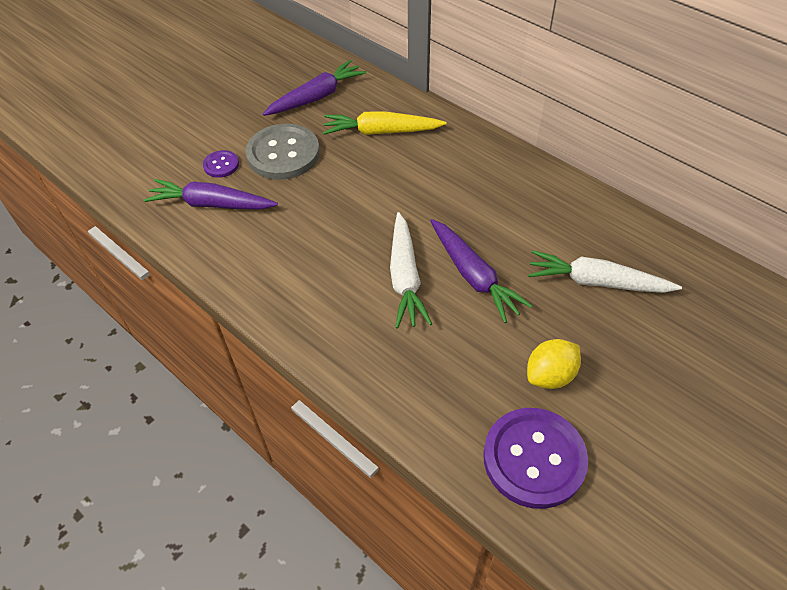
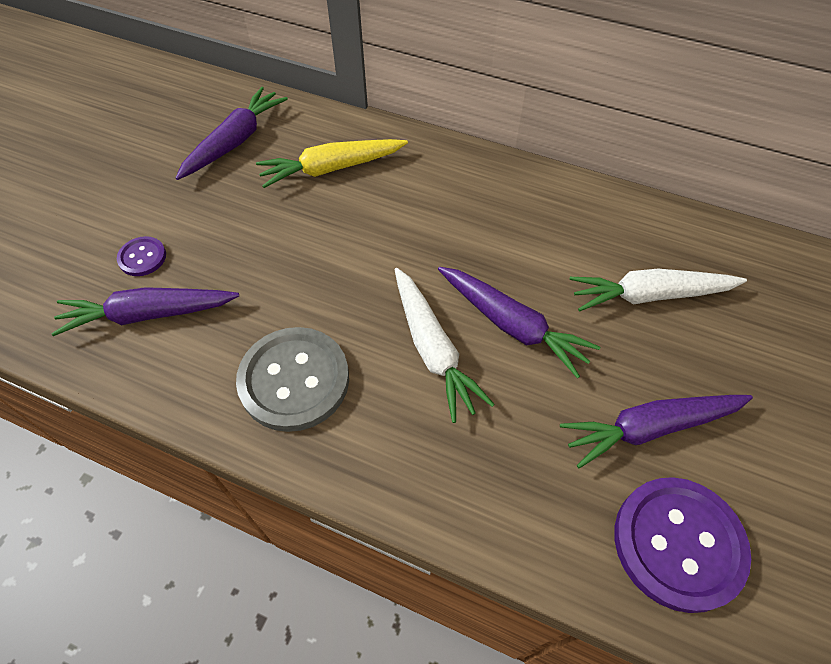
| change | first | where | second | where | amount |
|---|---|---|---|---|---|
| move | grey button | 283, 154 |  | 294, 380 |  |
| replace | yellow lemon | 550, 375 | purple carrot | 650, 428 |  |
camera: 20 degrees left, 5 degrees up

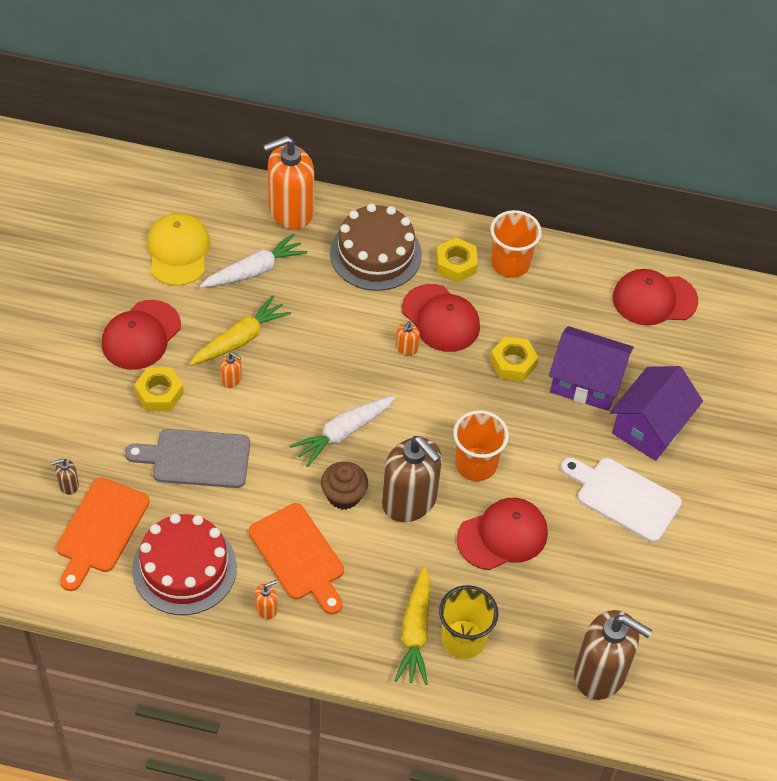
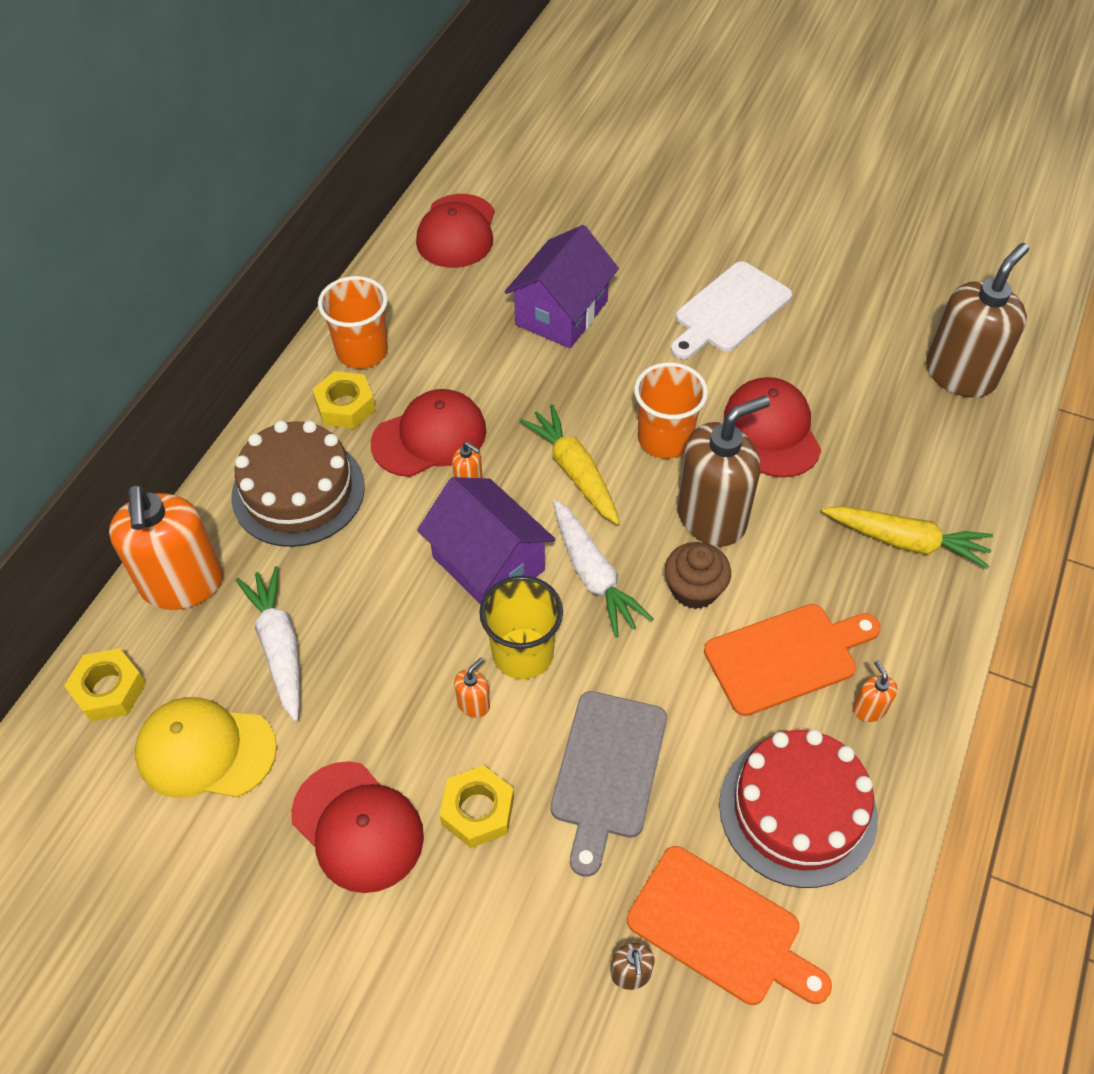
| change | first | where | second | where | amount |
|---|---|---|---|---|---|
| move | yellow carrot | 240, 339 |  | 574, 471 |  |
| move | yellow cup | 463, 639 |  | 523, 653 |  |
| move | yellow nut | 513, 363 |  | 109, 690 |  |
| move | purple house | 650, 426 |  | 488, 564 |  |
camera: 75 degrees left, 0 degrees up

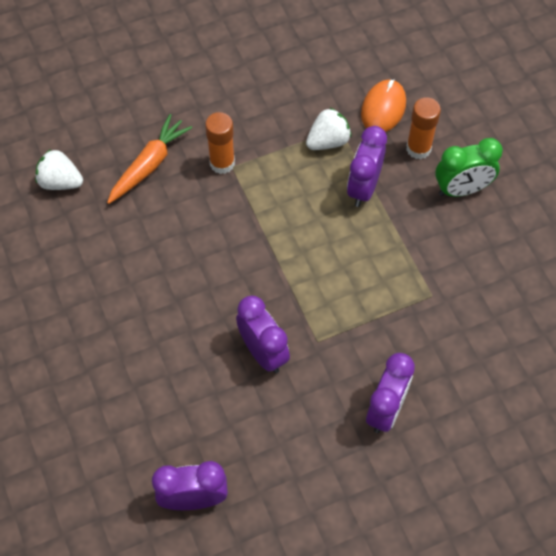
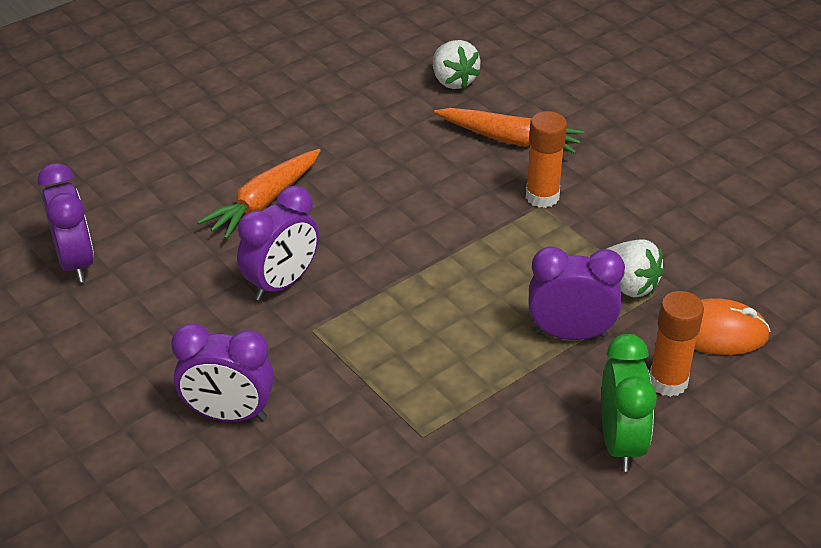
| change | first | where | second | where | amount |
|---|---|---|---|---|---|
| rotate | white strawberry | 60, 182 |  | 453, 81 | 150 degrees clockwise |
| rotate | green clock | 462, 189 |  | 620, 443 | 150 degrees counterclockwise |
| insert |  |  | orange carrot | 264, 202 |  |
camera: 75 degrees right, 20 degrees down

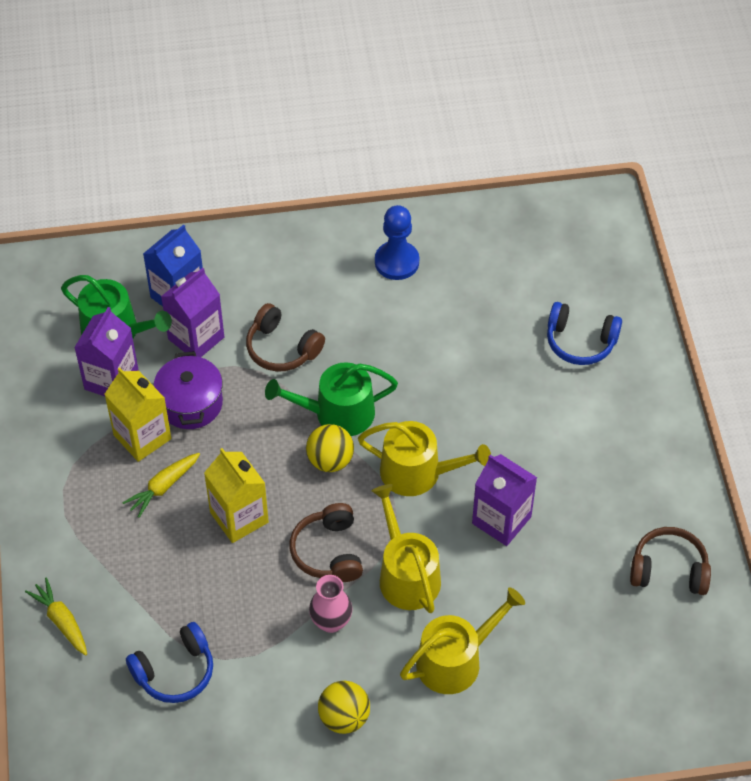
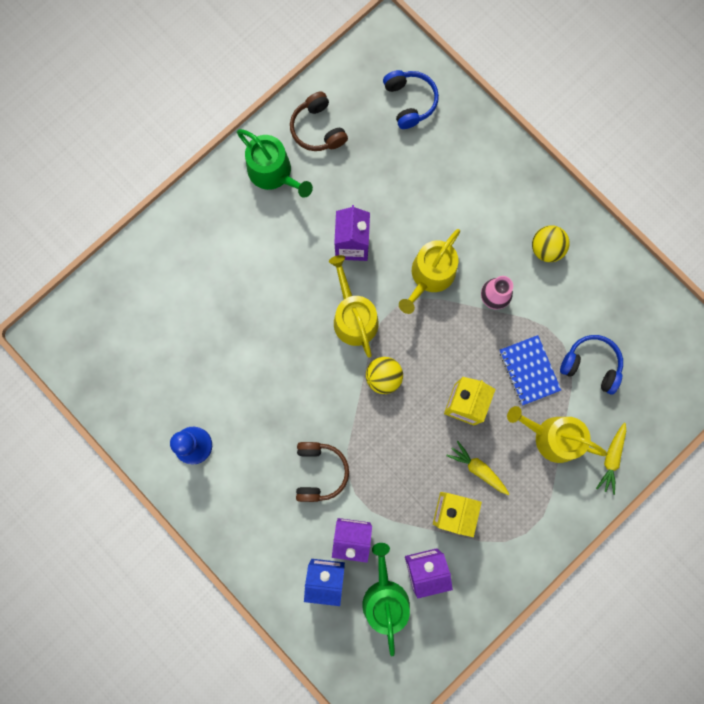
| change | first | where | second | where | amount |
|---|---|---|---|---|---|
| rotate | yellow carrot | 163, 487 |  | 478, 469 | 150 degrees counterclockwise |
| delete | purple pot | 190, 403 |  |  |  |
| move | green watering can | 336, 413 |  | 274, 173 |  |
| delete | brown headphones | 328, 551 |  |  |  |
| move | yellow watering can | 456, 660 |  | 551, 437 |  |
| move | blue headphones | 580, 342 |  | 409, 102 |  |
| insert |  |  | blue notebook | 529, 370 |  |
camera: 125 degrees left, 25 degrees up

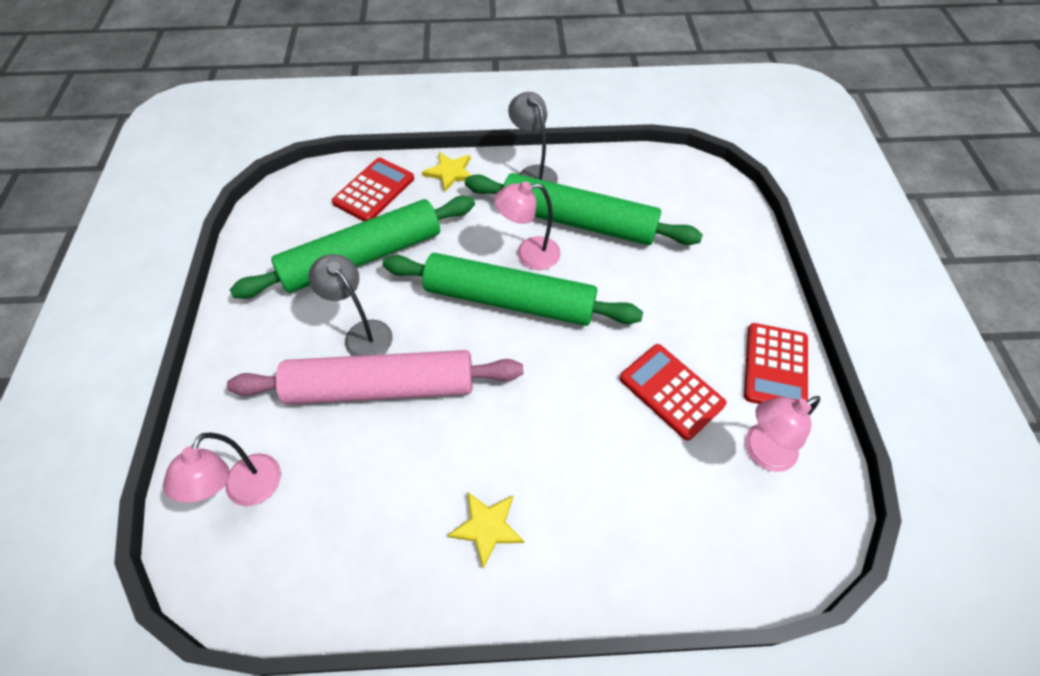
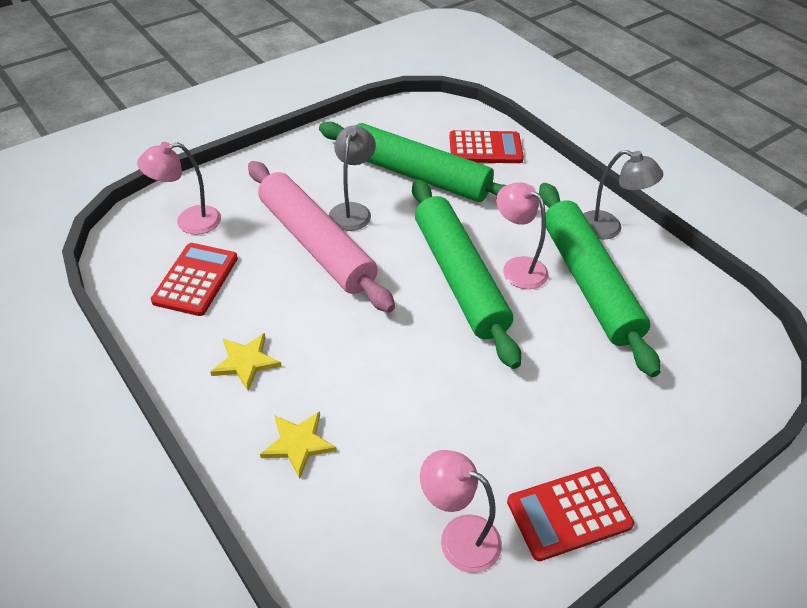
| change | first | where | second | where | amount |
|---|---|---|---|---|---|
| move | yellow star | 450, 172 |  | 298, 444 |  |
| rotate | grey lamp | 533, 173 |  | 609, 228 | 90 degrees clockwise |
| move | red calculator | 671, 391 |  | 195, 279 |  |
camera: 55 degrees right, 10 degrees down

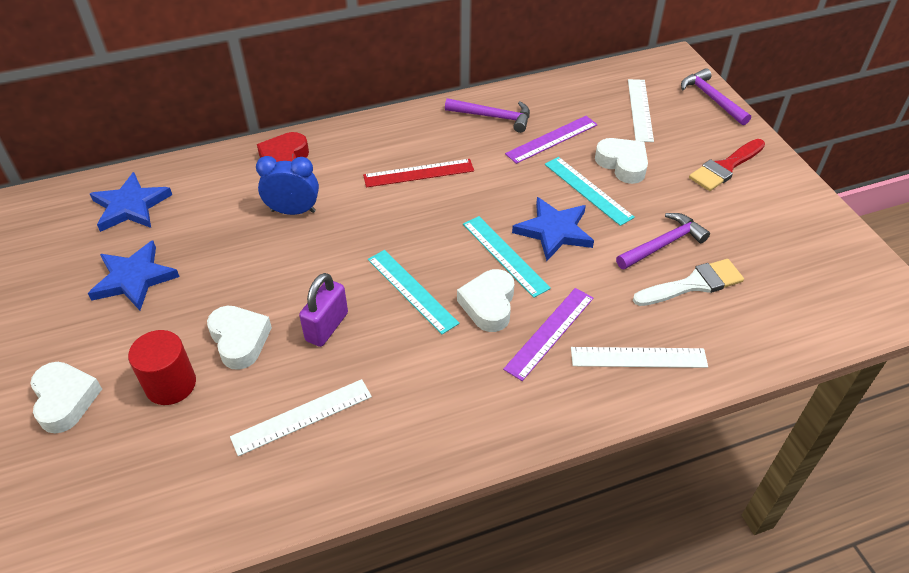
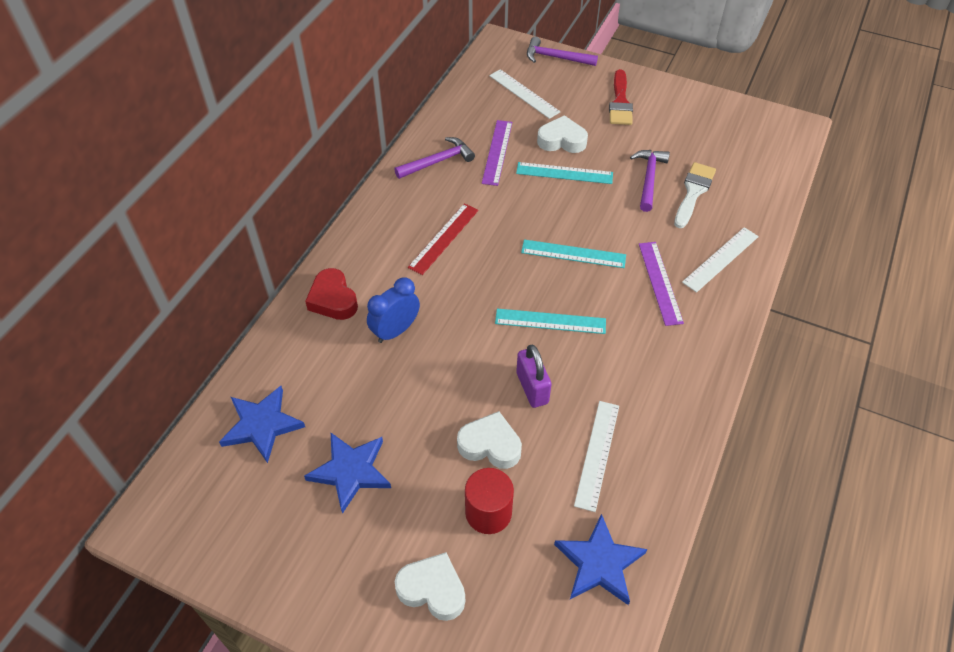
| change | first | where | second | where | amount |
|---|---|---|---|---|---|
| delete | white heart | 488, 304 |  |  |  |
| move | blue star | 554, 231 |  | 599, 563 |  |
camera: 45 degrees left, 5 degrees up

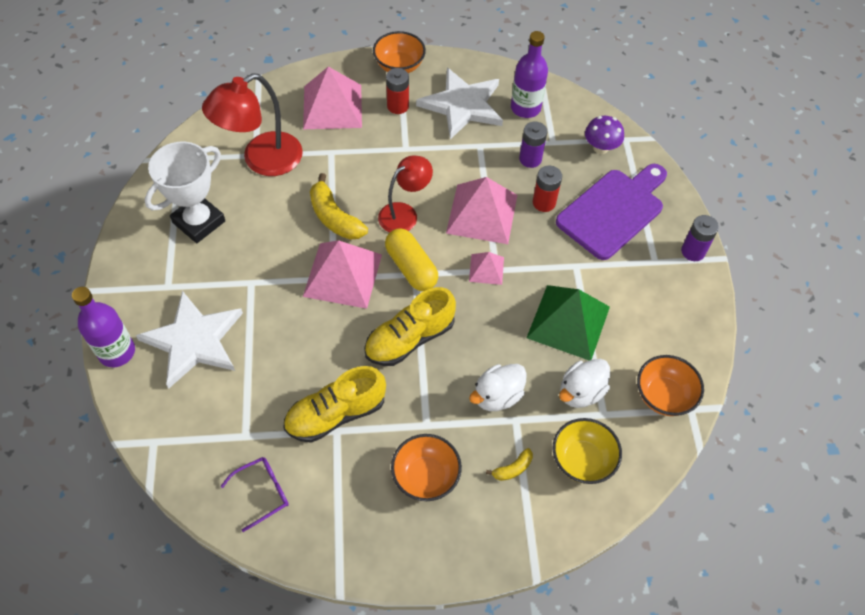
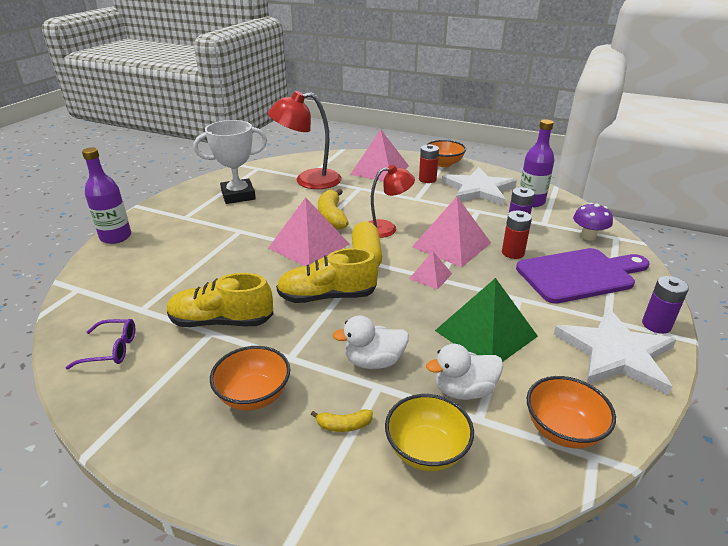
| change | first | where | second | where | amount |
|---|---|---|---|---|---|
| move | white star | 194, 340 |  | 616, 353 |  |
camera: 30 degrees right, 25 degrees down

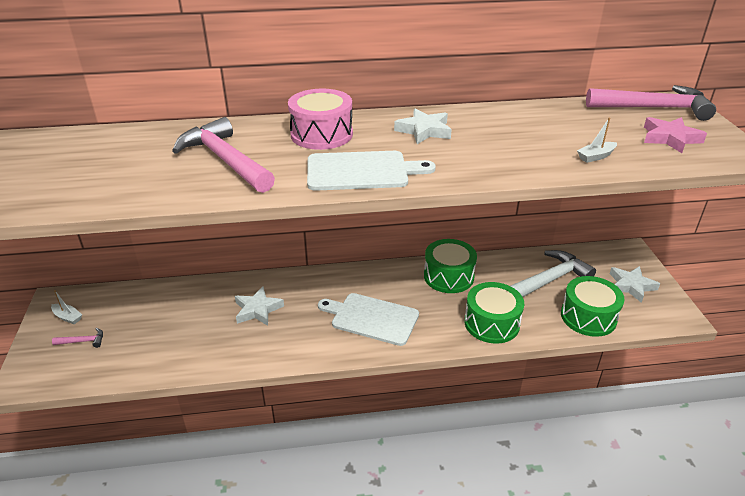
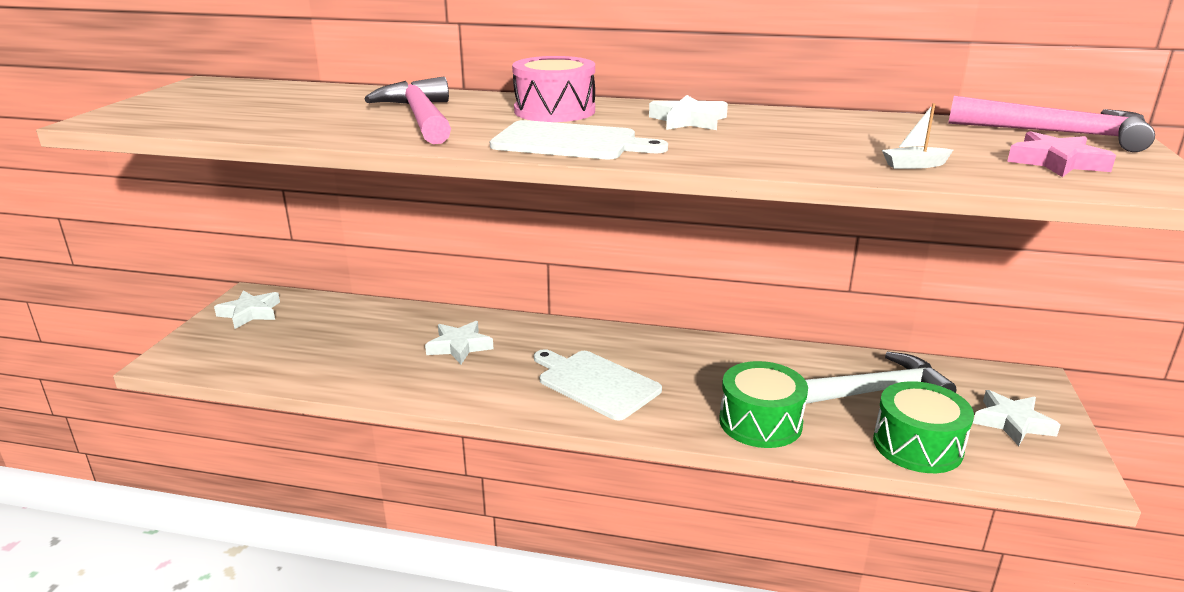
| change | first | where | second | where | amount |
|---|---|---|---|---|---|
| replace | white boat | 67, 317 | white star | 250, 313 |  |
| delete | pink hammer | 83, 341 |  |  |  |
| delete | green drum | 448, 276 |  |  |  |
camera: 20 degrees right, 10 degrees down

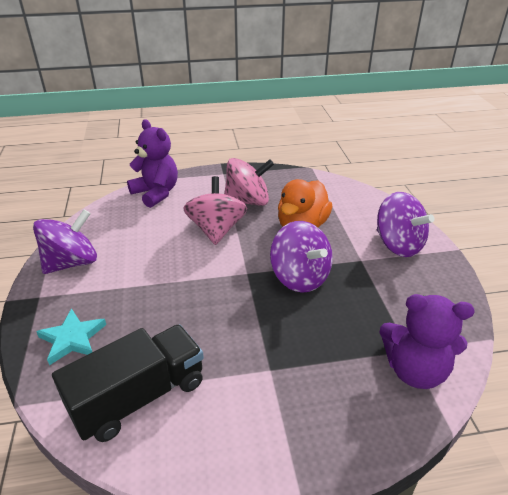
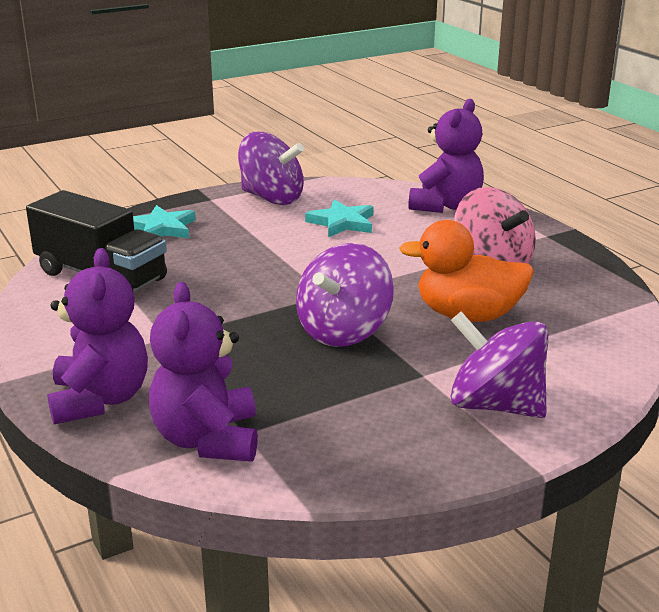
| change | first | where | second | where | amount |
|---|---|---|---|---|---|
| delete | pink spinning top | 216, 230 |  |  |  |
| rotate | purple spinning top | 398, 244 |  | 495, 405 | 90 degrees clockwise |
| insert |  |  | purple teddy bear | 100, 399 |  |
| insert |  |  | turquoise star | 342, 223 |  |
camera: 70 degrees right, 10 degrees down

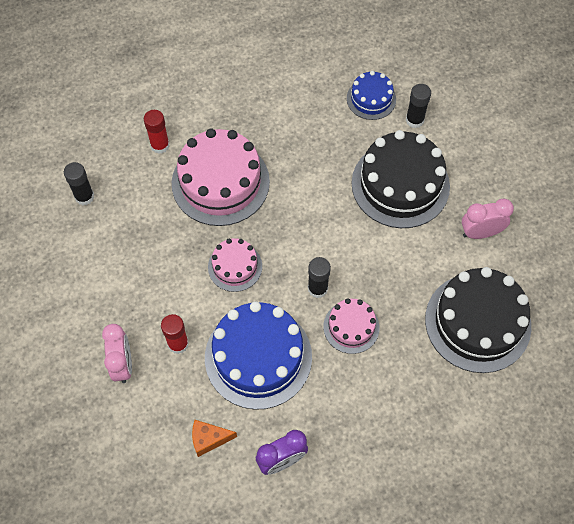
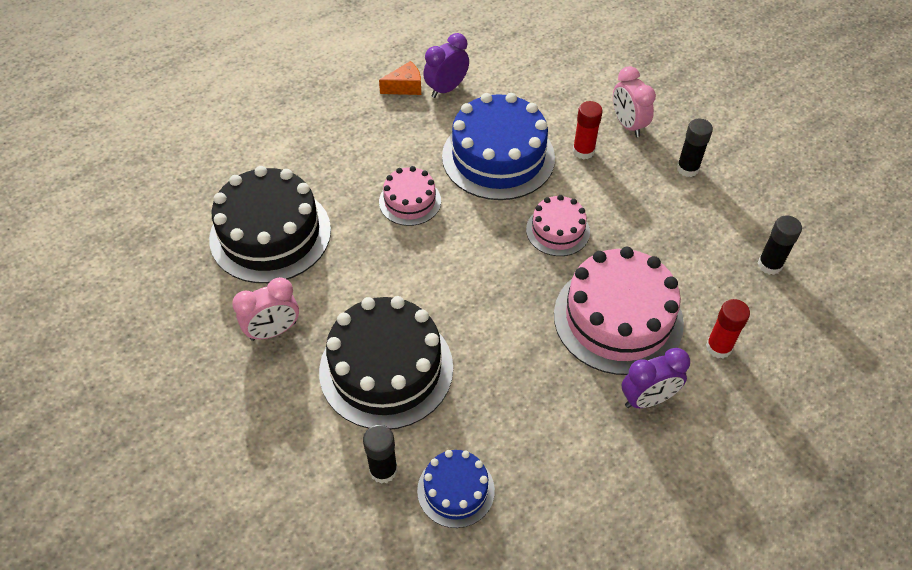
| change | first | where | second | where | amount |
|---|---|---|---|---|---|
| move | orange cheese | 209, 439 |  | 405, 87 |  |
| move | black glue stick | 317, 288 |  | 687, 168 |  |
| insert |  |  | purple clock | 647, 399 |  |
camera: 165 degrees right, 10 degrees down

